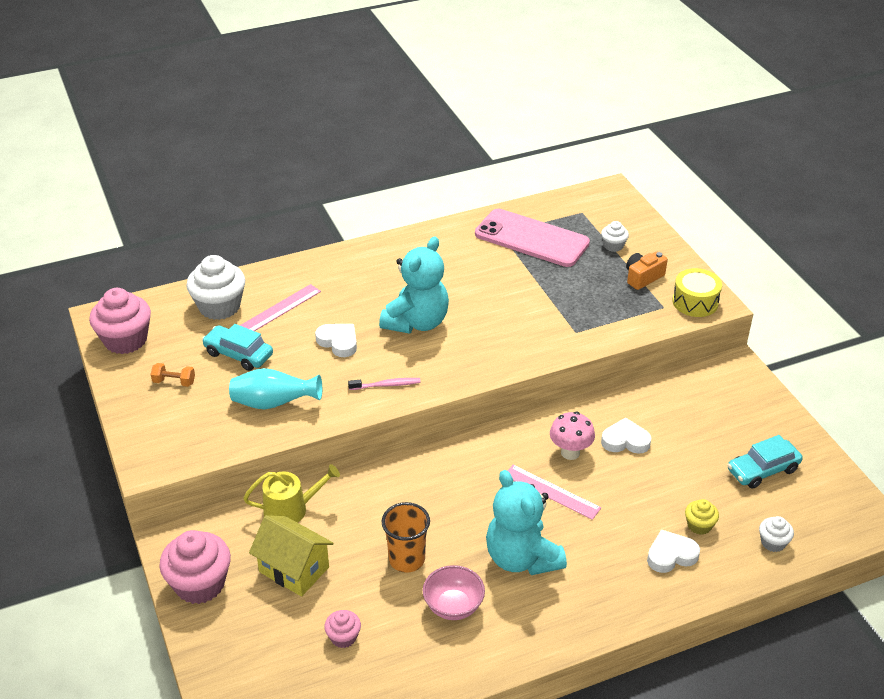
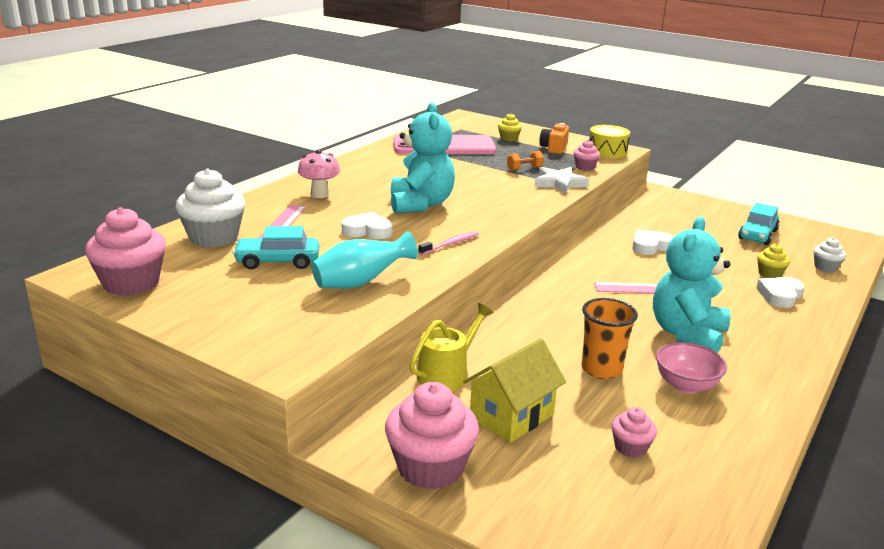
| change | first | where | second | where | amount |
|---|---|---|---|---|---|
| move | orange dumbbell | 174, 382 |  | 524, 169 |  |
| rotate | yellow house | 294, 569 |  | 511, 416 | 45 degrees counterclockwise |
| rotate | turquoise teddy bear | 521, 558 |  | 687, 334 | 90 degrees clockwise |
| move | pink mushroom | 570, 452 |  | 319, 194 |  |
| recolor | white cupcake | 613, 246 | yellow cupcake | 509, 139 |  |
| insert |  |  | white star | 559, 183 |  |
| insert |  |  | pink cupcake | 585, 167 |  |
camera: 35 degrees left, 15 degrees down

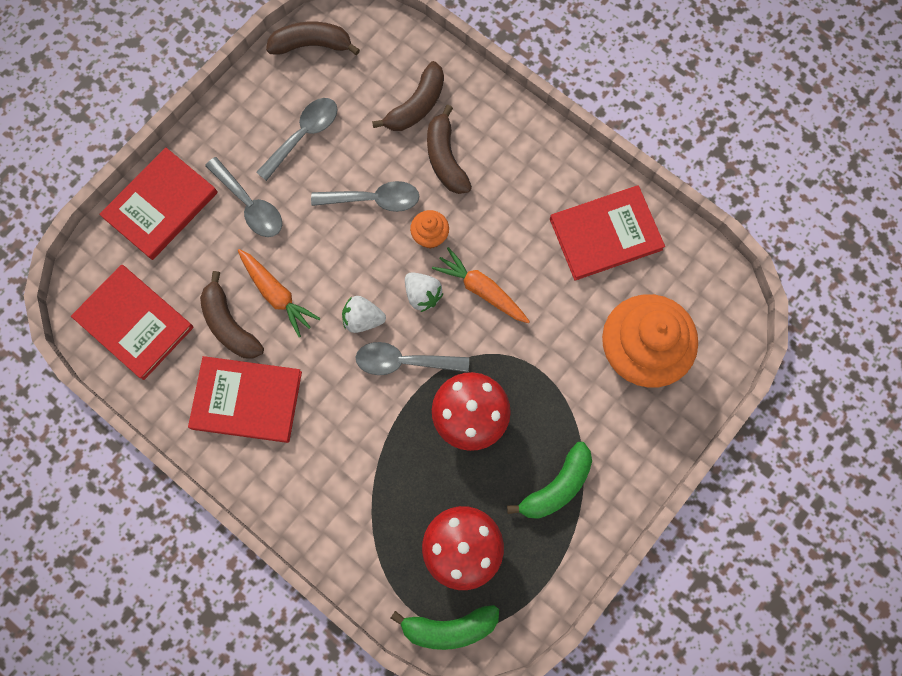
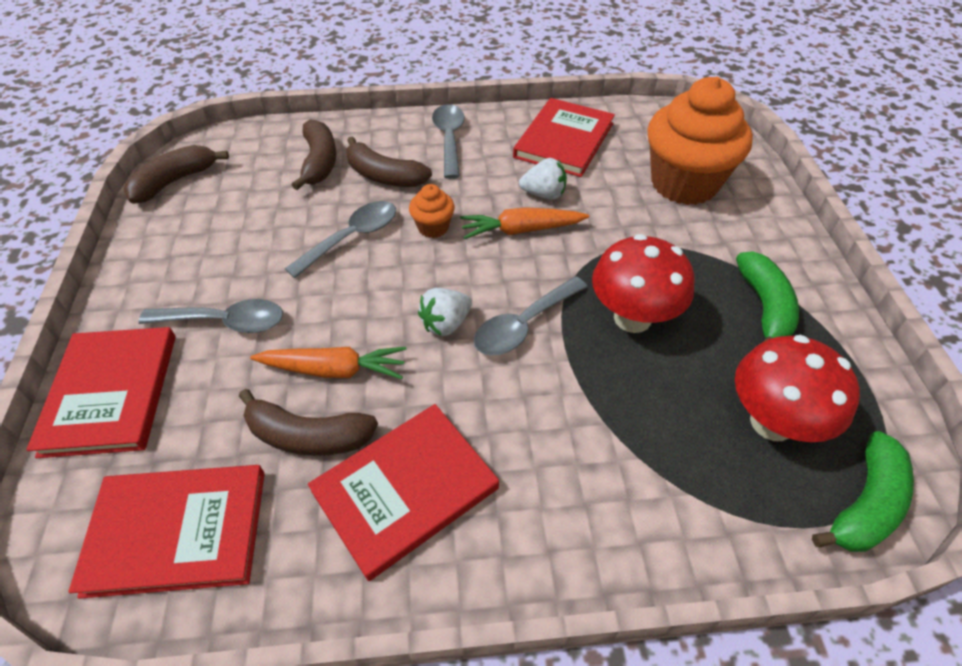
| change | first | where | second | where | amount |
|---|---|---|---|---|---|
| move | grey spoon | 304, 135 |  | 449, 139 |  |
| move | white strawberry | 422, 295 |  | 544, 194 |  |
camera: 45 degrees left, 25 degrees down

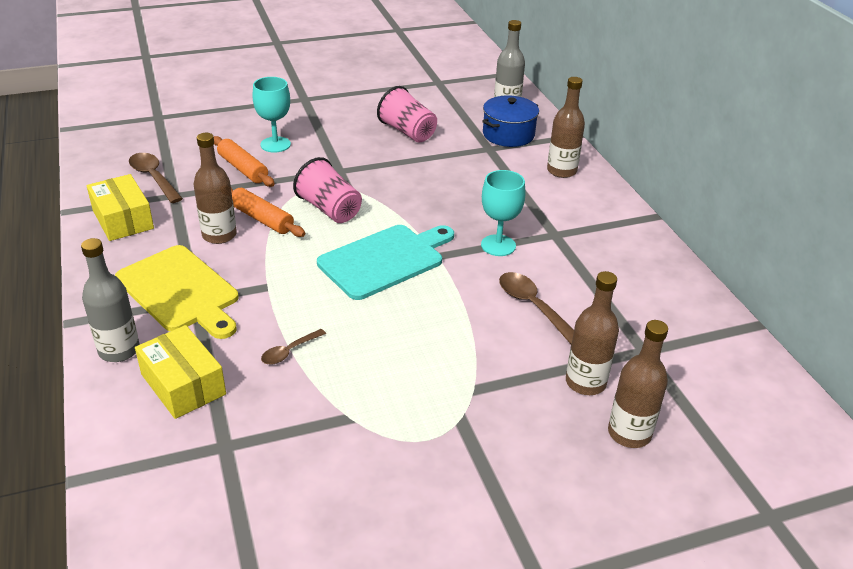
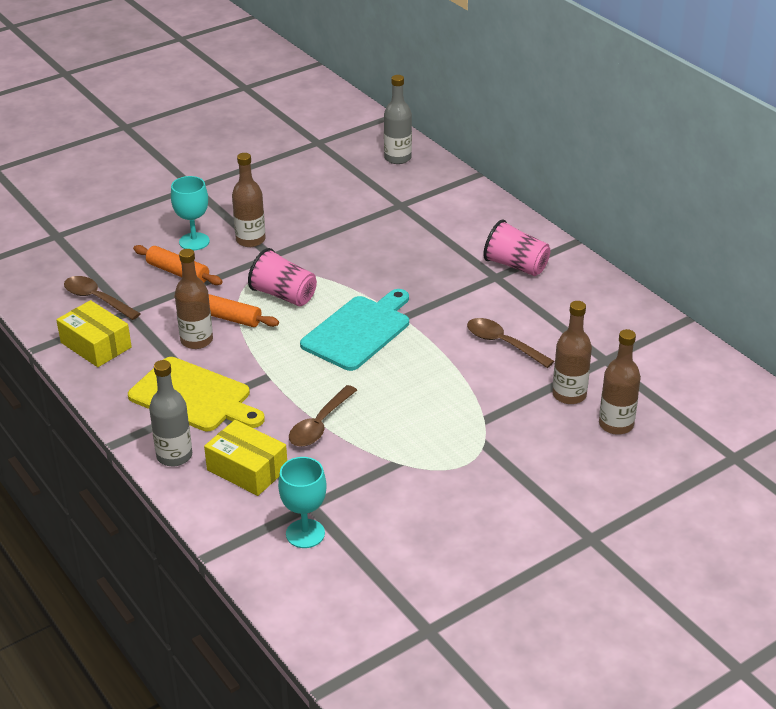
| change | first | where | second | where | amount |
|---|---|---|---|---|---|
| resize | brown spoon | 289, 351 |  | 320, 424 | x1.64 |
| move | pink cup | 408, 132 |  | 516, 266 |  |
| move | turquoise goblet | 498, 245 |  | 305, 533 |  |
| delete | blue pot | 508, 134 |  |  |  |
| move | brown bottle | 561, 171 |  | 250, 240 |  |
camera: 15 degrees left, 0 degrees up

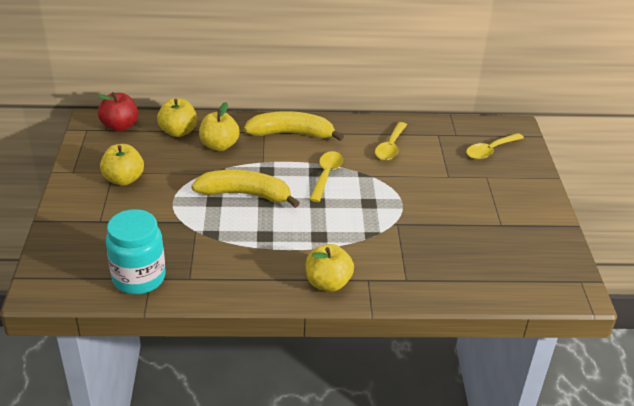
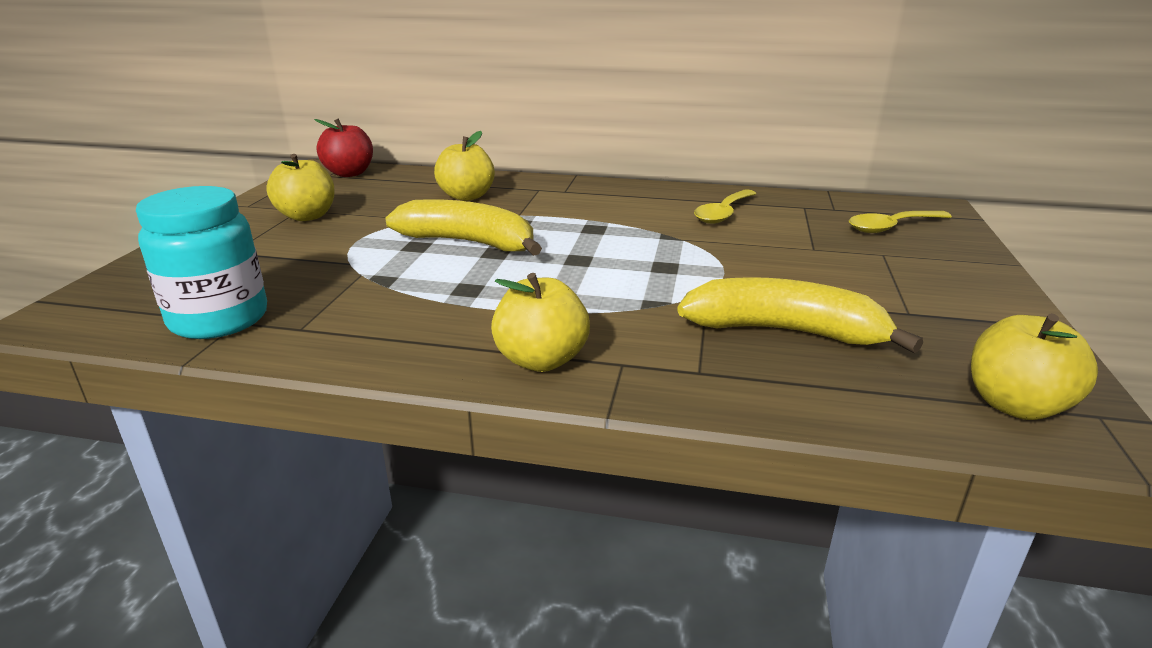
| change | first | where | second | where | amount |
|---|---|---|---|---|---|
| move | yellow apple | 178, 131 |  | 1015, 405 |  |
| move | yellow banana | 291, 134 |  | 785, 331 |  |
| delete | yellow spoon | 326, 175 |  |  |  |
camera: 15 degrees right, 10 degrees down

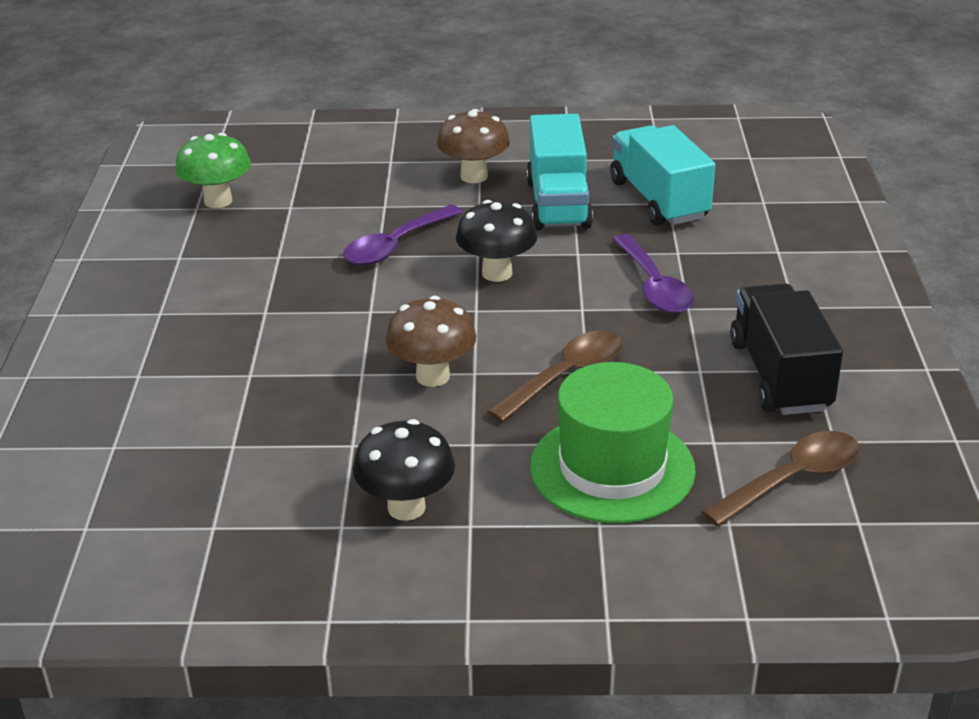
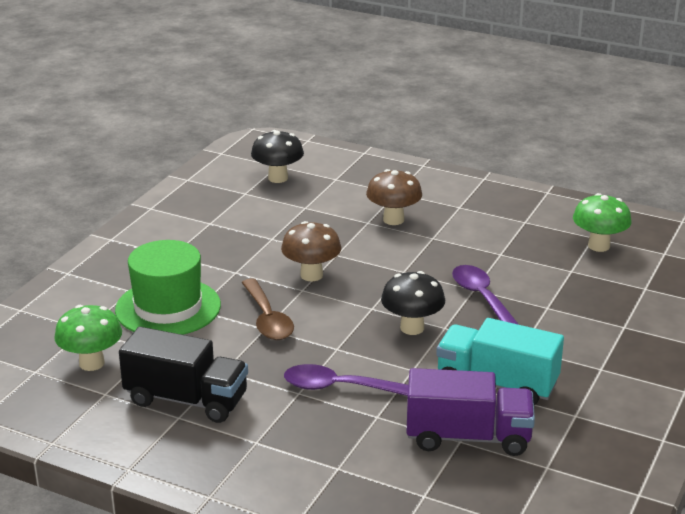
| change | first | where | second | where | amount |
|---|---|---|---|---|---|
| move | black mushroom | 406, 507 |  | 278, 178 |  |
| move | brown mushroom | 474, 176 |  | 393, 220 |  |
| recolor | turquoise truck | 659, 200 | purple truck | 468, 437 |  |
| replace | brown spoon | 792, 479 | green mushroom | 91, 363 |  |
camera: 115 degrees right, 5 degrees down

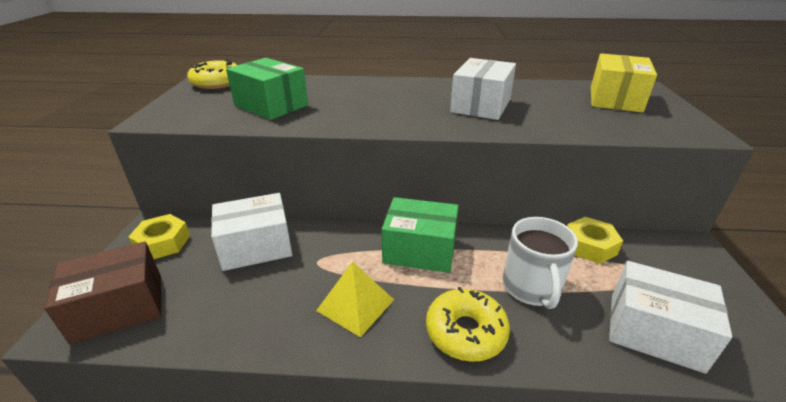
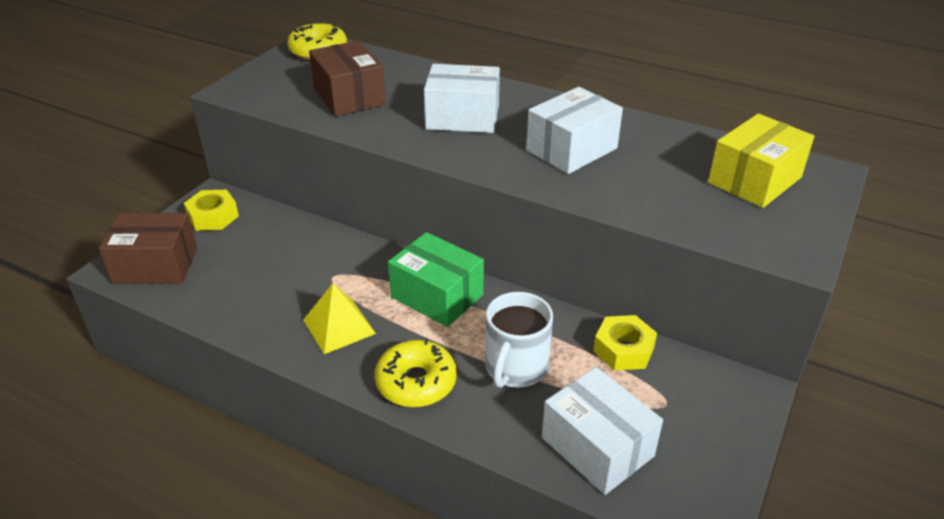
| change | first | where | second | where | amount |
|---|---|---|---|---|---|
| move | white box | 256, 246 |  | 462, 117 |  |
| recolor | green box | 271, 105 | brown box | 349, 97 |  |
camera: 25 degrees right, 5 degrees up

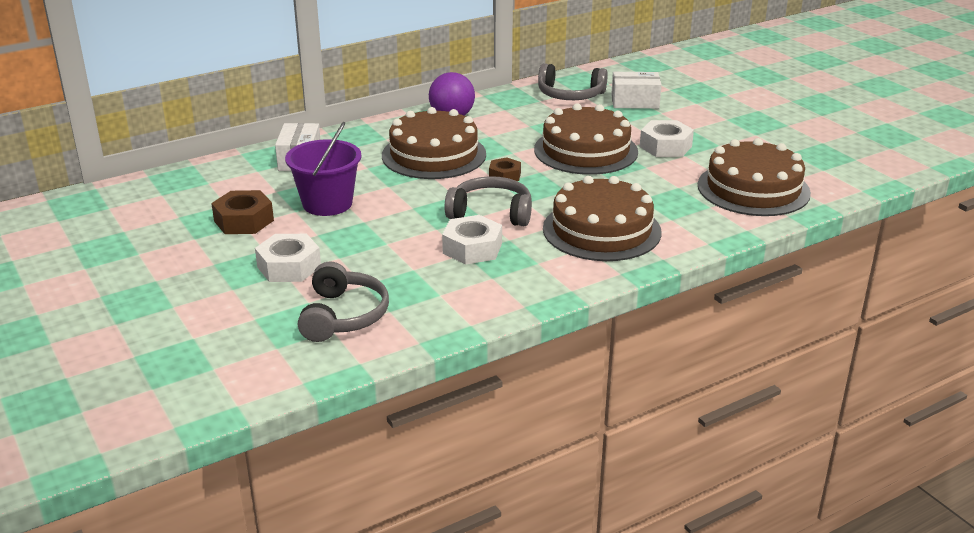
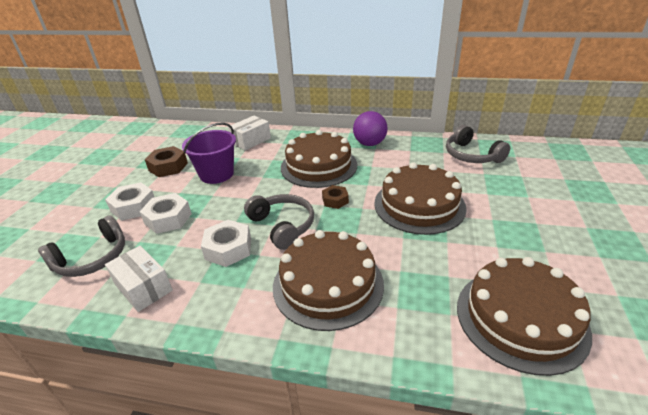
| change | first | where | second | where | amount |
|---|---|---|---|---|---|
| move | white box | 635, 102 |  | 143, 287 |  |
| move | white nut | 665, 146 |  | 168, 219 |  |
camera: 45 degrees right, 5 degrees up

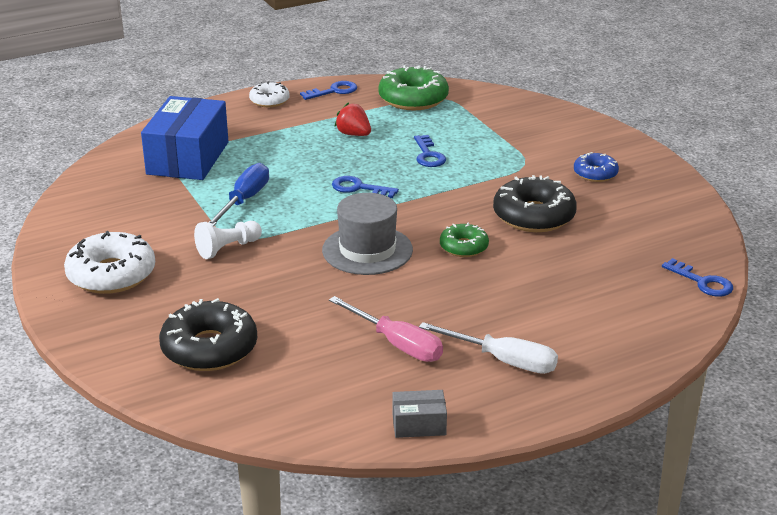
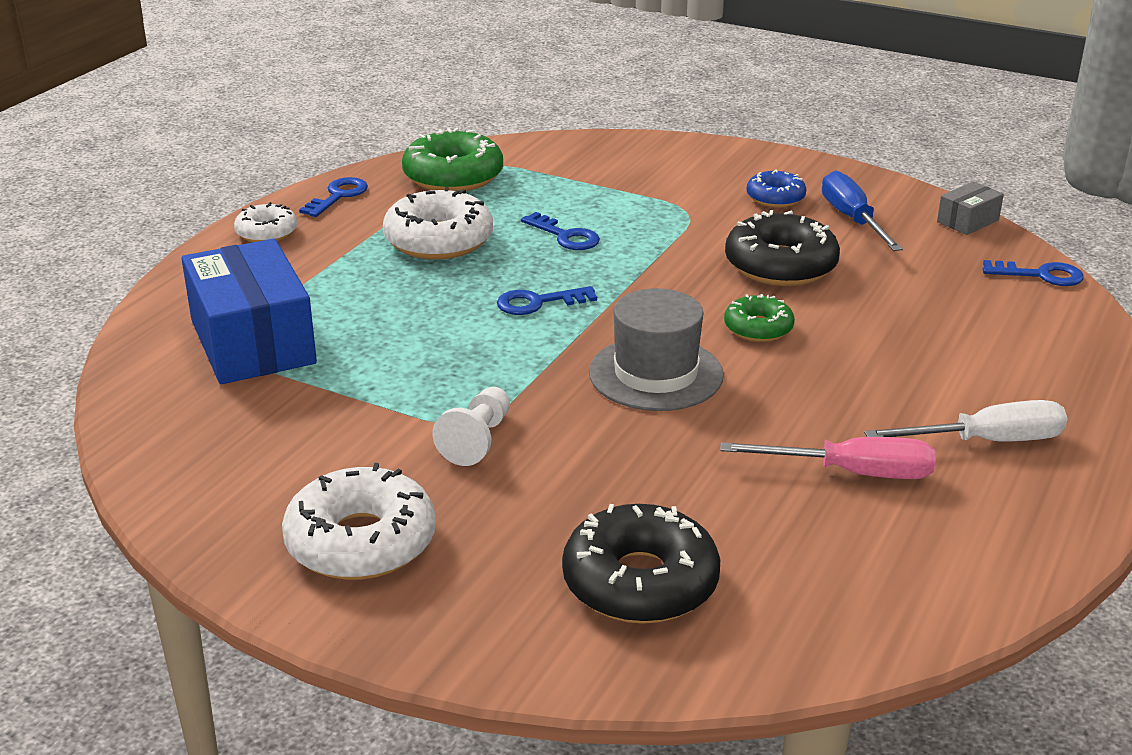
| change | first | where | second | where | amount |
|---|---|---|---|---|---|
| move | blue screwdriver | 244, 200 |  | 852, 219 |  |
| replace | red strawberry | 353, 134 | white donut | 439, 240 |  |
| move | grey box | 419, 424 |  | 967, 221 |  |
camera: 35 degrees left, 0 degrees up

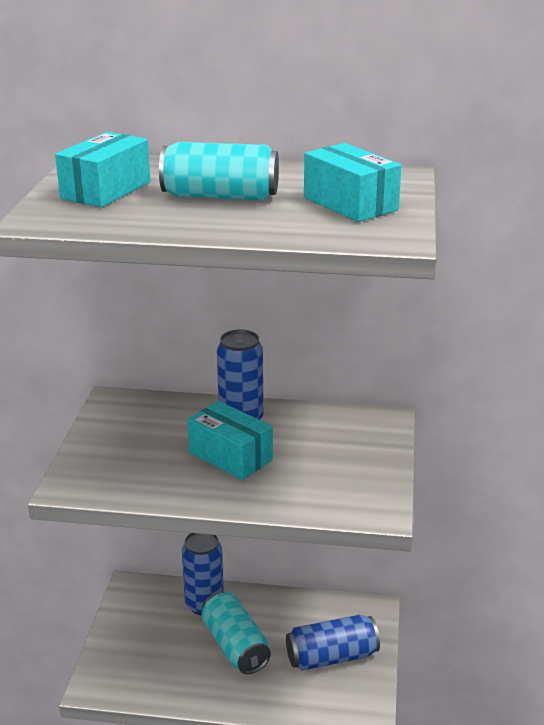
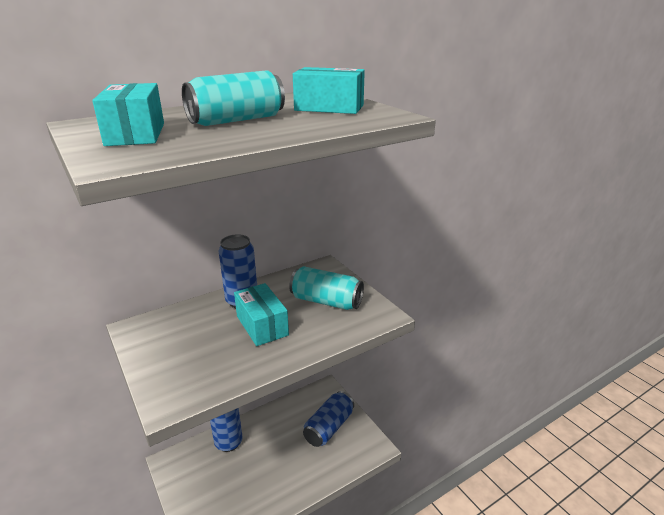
| change | first | where | second | where | amount |
|---|---|---|---|---|---|
| rotate | turquoise box | 230, 456 |  | 262, 325 | 60 degrees clockwise |
| move | turquoise can | 235, 646 |  | 326, 301 |  |
camera: 40 degrees left, 0 degrees up

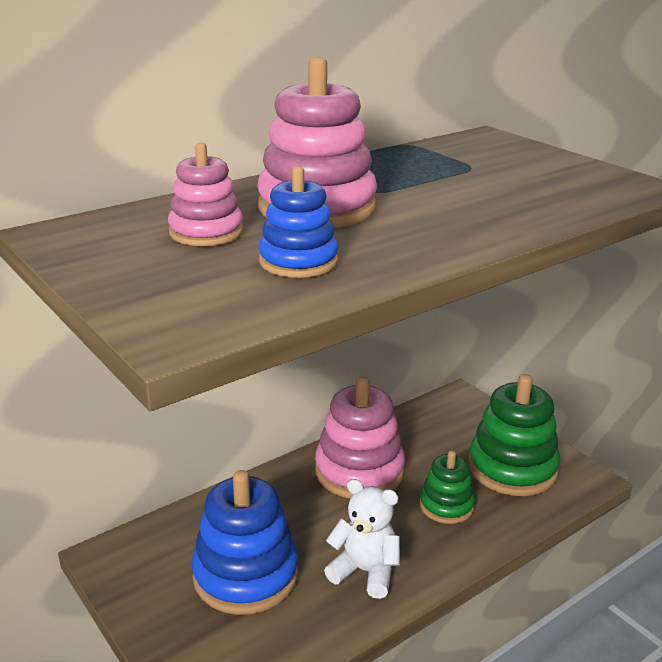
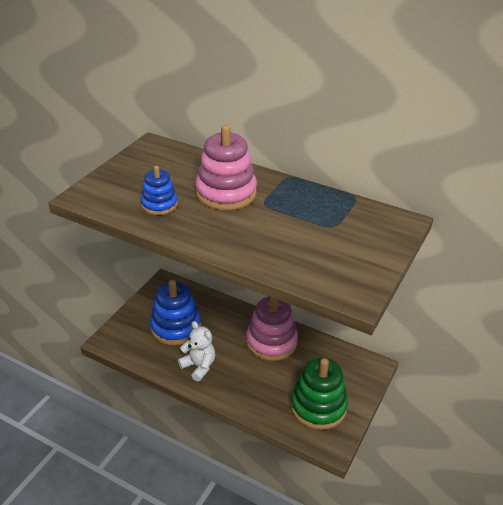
| change | first | where | second | where | amount |
|---|---|---|---|---|---|
| delete | pink stacking toy | 206, 232 |  |  |  |
| rotate | white teddy bear | 365, 571 |  | 199, 366 | 45 degrees counterclockwise |
| delete | green stacking toy | 446, 505 |  |  |  |
camera: 65 degrees right, 10 degrees up

